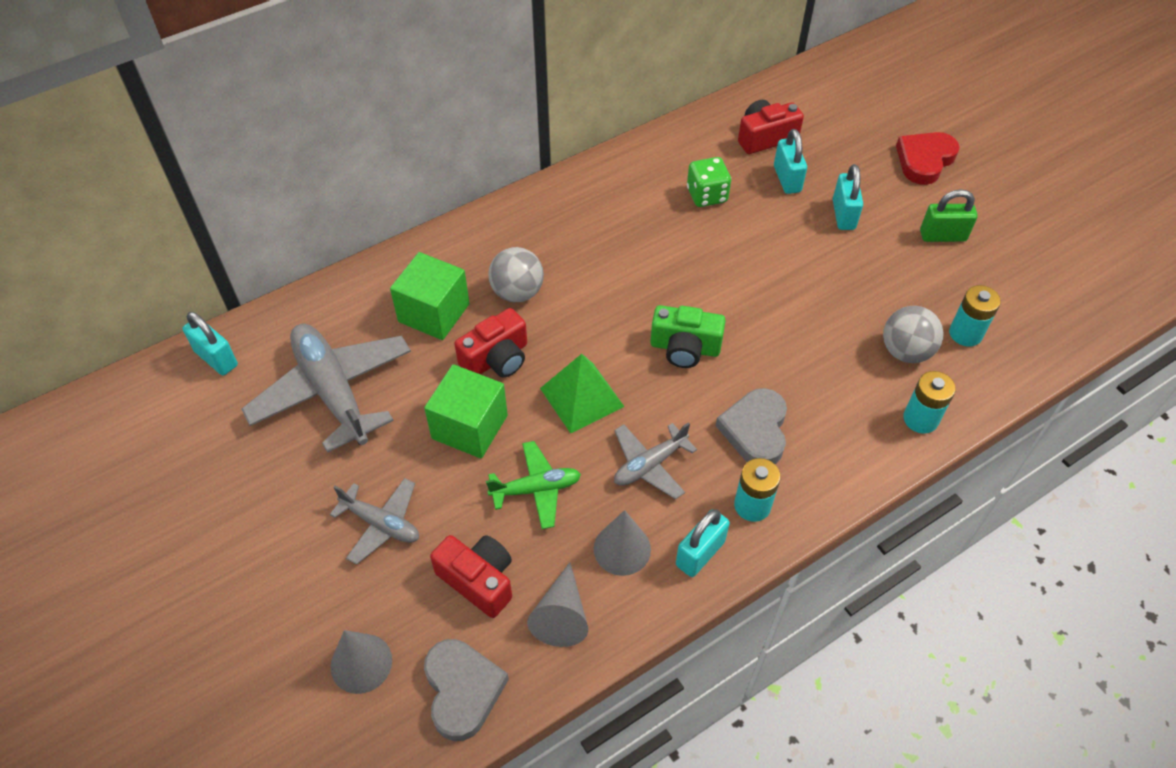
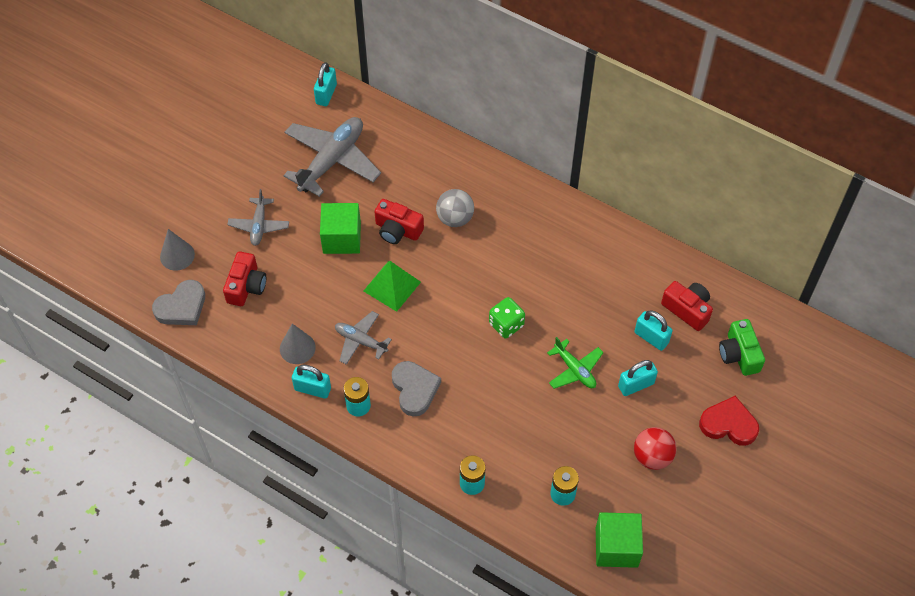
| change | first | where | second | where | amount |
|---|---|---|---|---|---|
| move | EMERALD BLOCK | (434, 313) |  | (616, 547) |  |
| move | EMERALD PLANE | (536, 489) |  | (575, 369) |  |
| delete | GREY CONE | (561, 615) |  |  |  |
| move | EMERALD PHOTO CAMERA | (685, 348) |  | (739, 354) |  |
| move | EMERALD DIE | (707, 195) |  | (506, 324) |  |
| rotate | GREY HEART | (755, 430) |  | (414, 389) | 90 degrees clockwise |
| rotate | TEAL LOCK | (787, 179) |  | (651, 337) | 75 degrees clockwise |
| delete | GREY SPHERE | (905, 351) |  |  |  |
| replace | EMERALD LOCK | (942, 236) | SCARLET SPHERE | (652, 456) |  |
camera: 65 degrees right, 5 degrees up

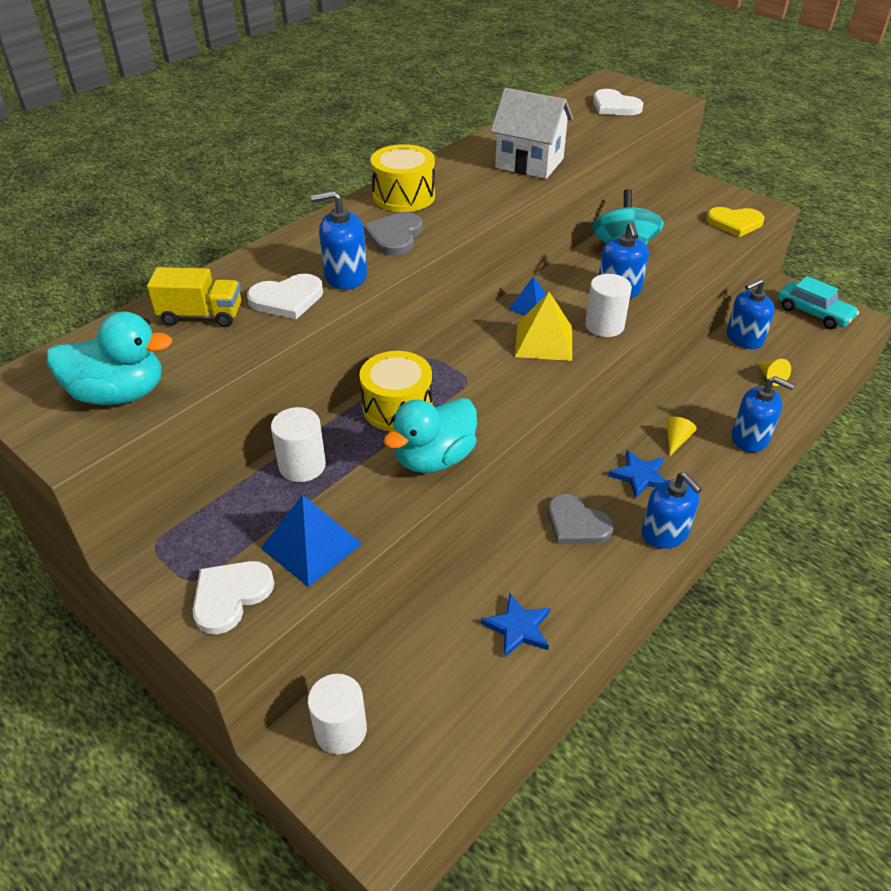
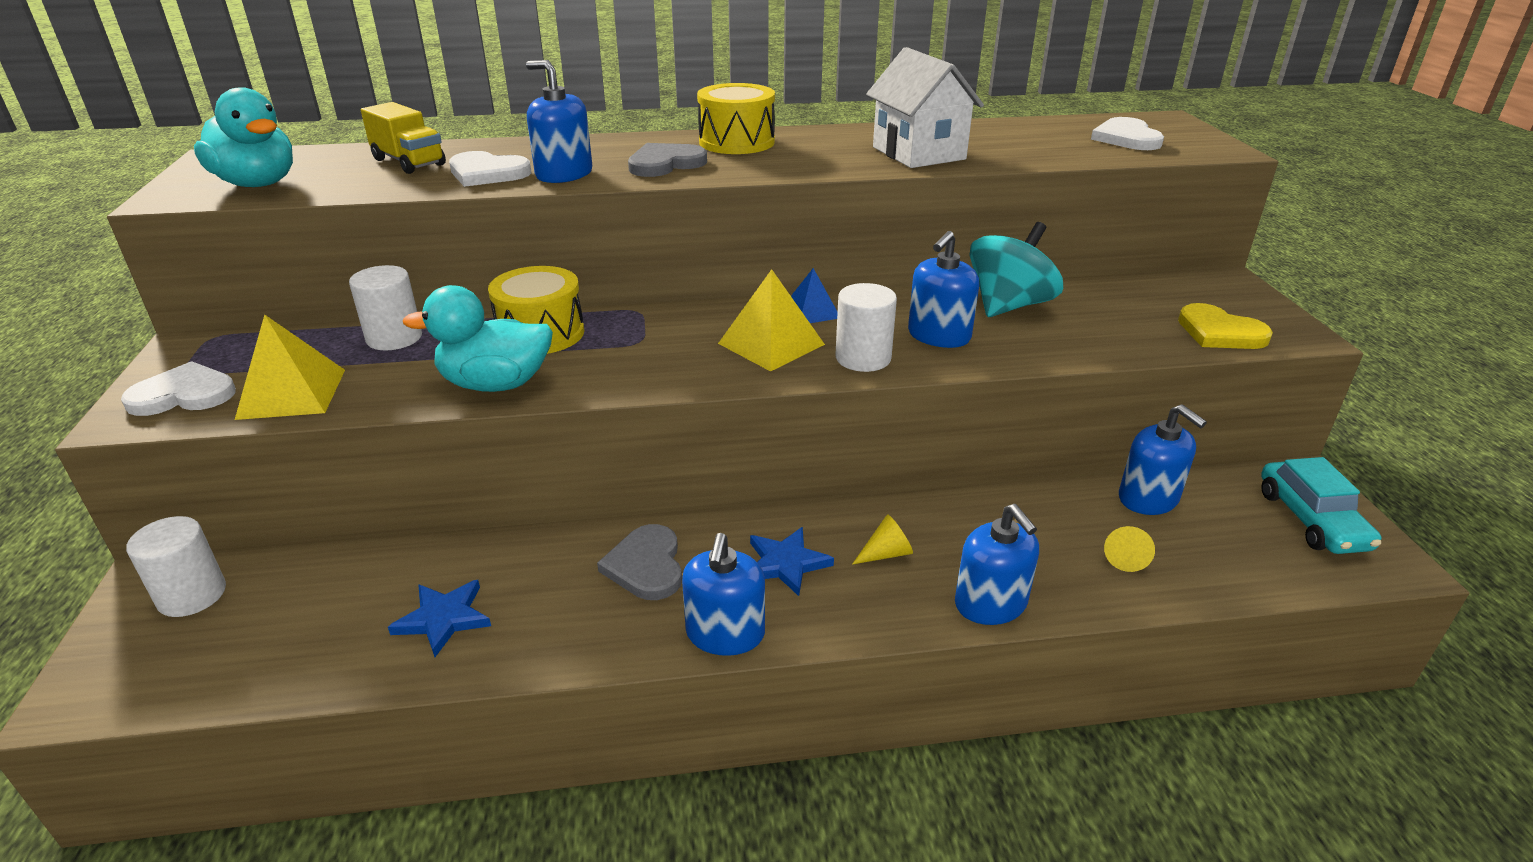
| change | first | where | second | where | amount |
|---|---|---|---|---|---|
| recolor | BLUE PYRAMID | (311, 545) | GOLDEN PYRAMID | (292, 393) |  |
| rotate | BLUE SOAP DISPENSER | (744, 338) |  | (1148, 498) | 135 degrees counterclockwise |
camera: 40 degrees right, 10 degrees down

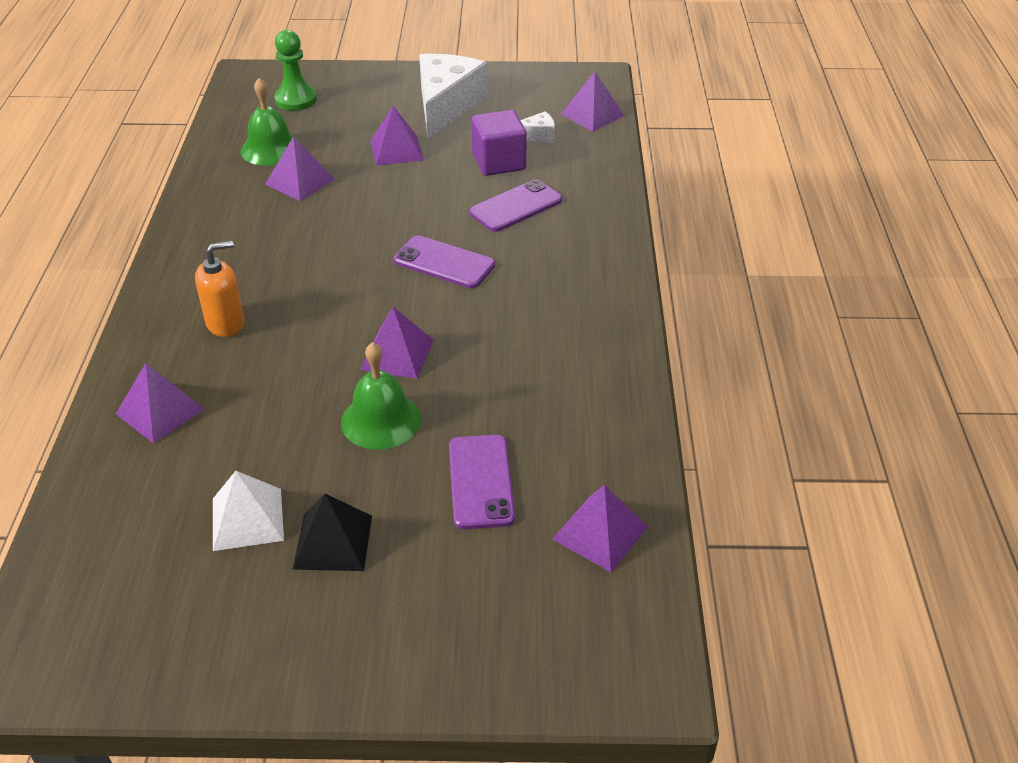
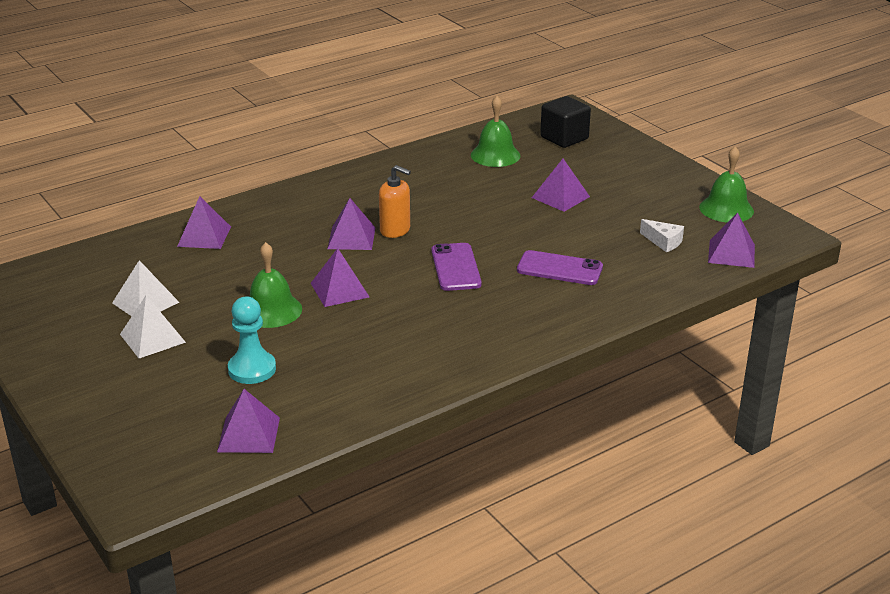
| change | first | where | second | where | amount |
|---|---|---|---|---|---|
| move | ORANGE SOAP DISPENSER | (226, 323) |  | (395, 230) |  |
| move | PURPLE PYRAMID | (300, 181) |  | (351, 238) |  |
| replace | EMERALD PAWN | (296, 100) | JET-BLACK BLOCK | (564, 138) |  |
| recolor | JET-BLACK PYRAMID | (333, 542) | PURE WHITE PYRAMID | (152, 338) |  |
| delete | PURE WHITE CHEESE | (446, 106) |  |  |  |
| replace | PURPLE SMARTPHONE | (480, 482) | TEAL PAWN | (252, 369) |  |
| delete | PURPLE BLOCK | (499, 162) |  |  |  |
| insert |  |  | EMERALD HAND BELL | (726, 209) |  |
camera: 55 degrees right, 10 degrees down

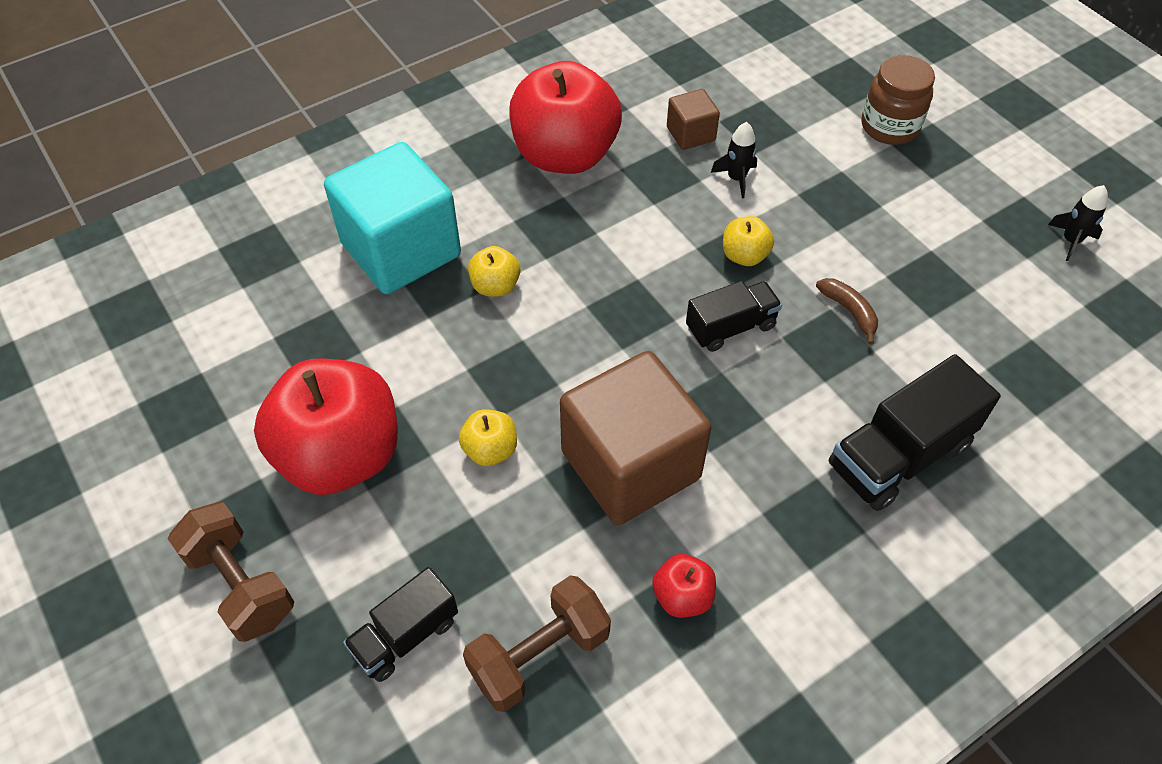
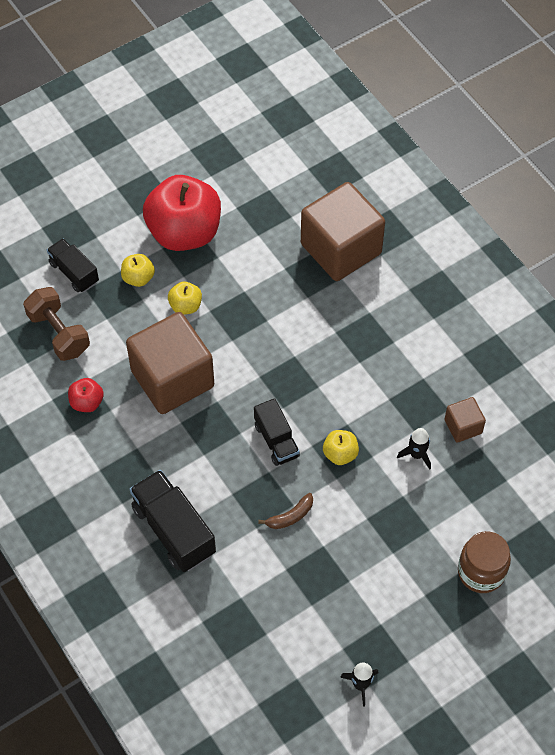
| change | first | where | second | where | amount |
|---|---|---|---|---|---|
| delete | BROWN DUMBBELL | (241, 584) |  |  |  |
| recolor | TEAL BLOCK | (401, 250) | BROWN BLOCK | (341, 249) |  |
| move | GOLDEN TOY APPLE | (495, 286) |  | (138, 278) |  |
| delete | SCARLET TOY APPLE | (565, 155) |  |  |  |
camera: 90 degrees right, 5 degrees up

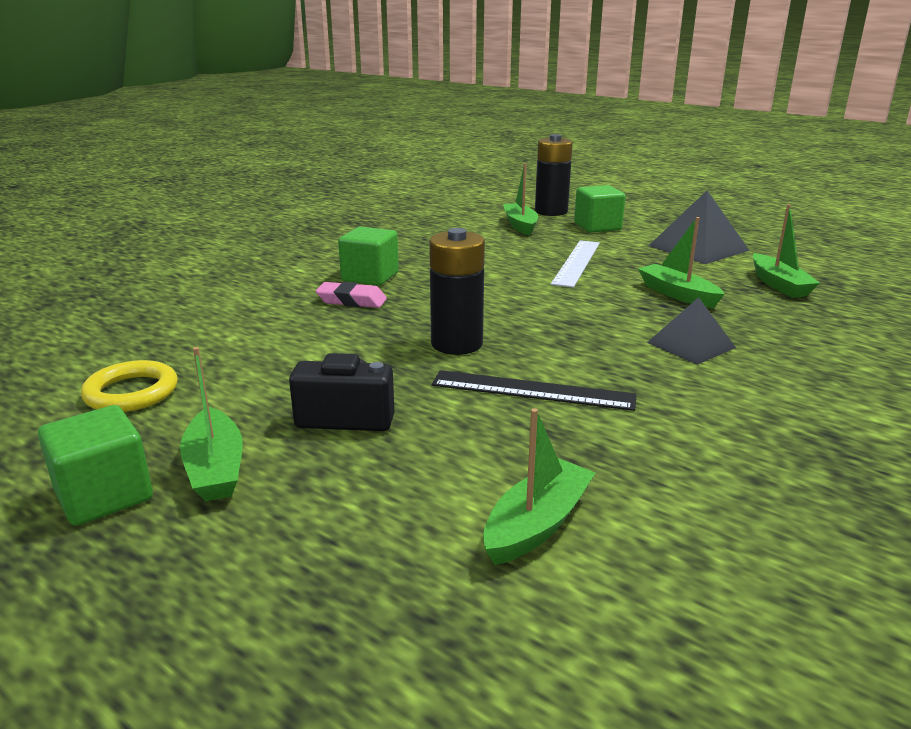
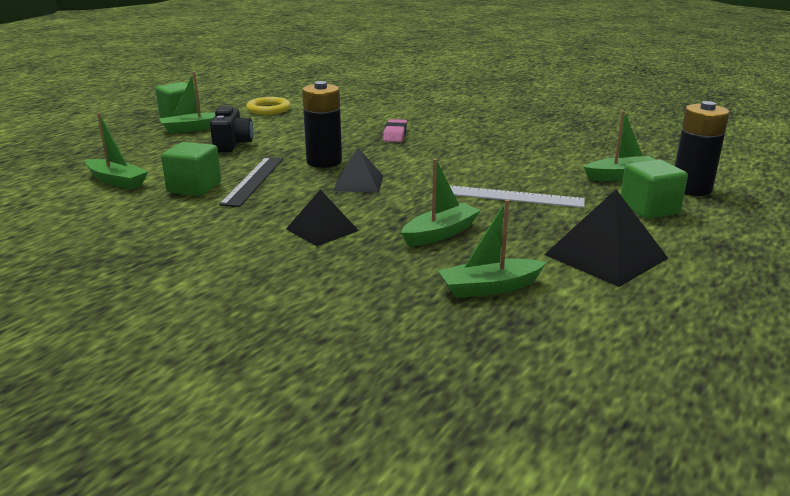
| change | first | where | second | where | amount |
|---|---|---|---|---|---|
| move | EMERALD BLOCK | (370, 277) |  | (194, 188) |  |
| insert |  |  | JET-BLACK PYRAMID | (358, 183) |  |
camera: 85 degrees right, 0 degrees up

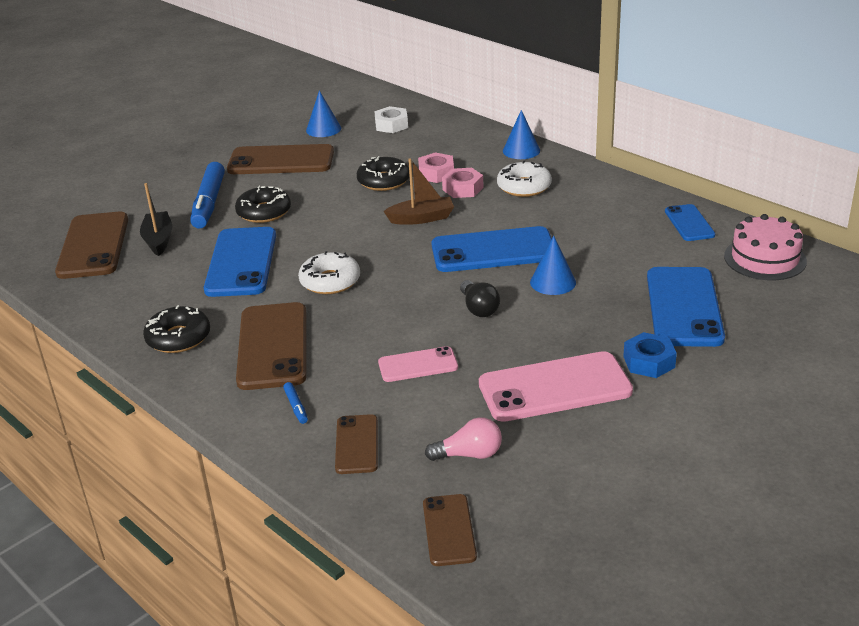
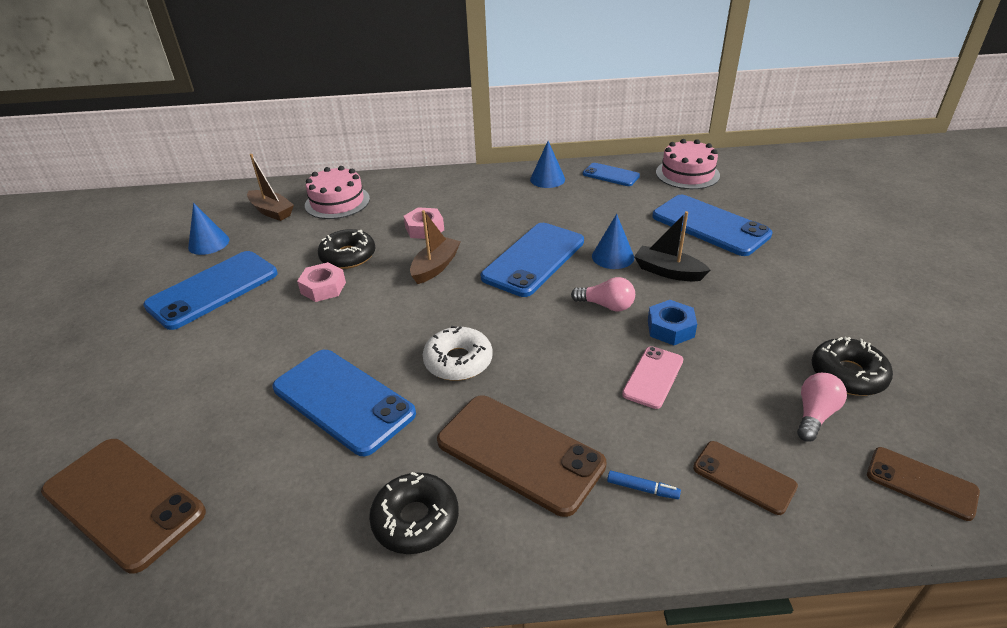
| change | first | where | second | where | amount |
|---|---|---|---|---|---|
| move | JET-BLACK BOAT | (158, 240) |  | (668, 272) |  |
| delete | BLUE MARKER PEN | (209, 203) |  |  |  |
| recolor | BROWN SMARTPHONE | (281, 161) | BLUE SMARTPHONE | (213, 290) |  |
| move | JET-BLACK DONUT | (264, 212) |  | (848, 374) |  |
| replace | PURE WHITE HEX NUT | (391, 125) | BROWN BOAT | (271, 211) |  |
| move | ROSY HEX NUT | (436, 173) |  | (323, 288) |  |
| recolor | JET-BLACK BULB | (479, 308) | ROSY BULB | (606, 305) |  |
| delete | ROSY SMARTPHONE | (554, 388) |  |  |  |
| delete | PURE WHITE DONUT | (524, 187) |  |  |  |
| move | BLUE CONE | (521, 150) |  | (547, 179) |  |
| move | BLUE HEX NUT | (649, 362) |  | (670, 328) |  |
| insert |  |  | ROSY CAKE | (337, 202) |  |
camera: 50 degrees left, 5 degrees up

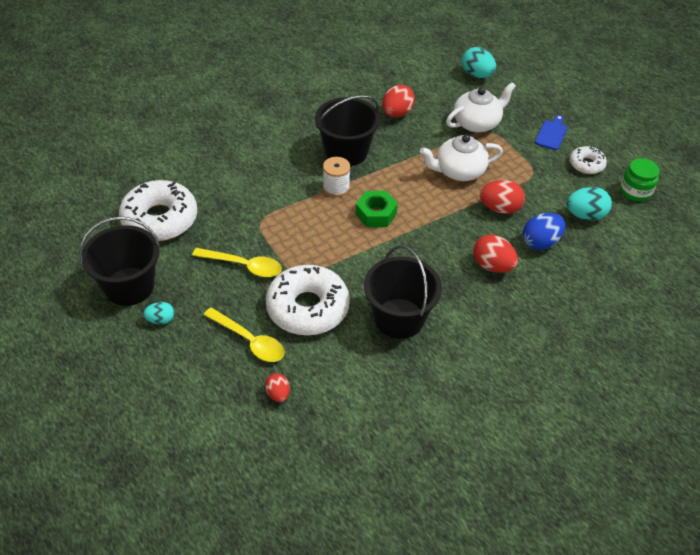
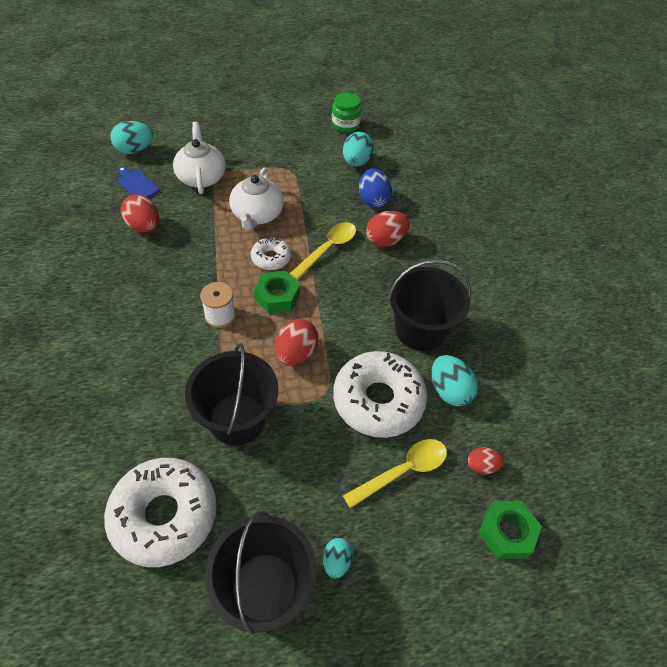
| change | first | where | second | where | amount |
|---|---|---|---|---|---|
| move | GOLDEN TEASPOON | (244, 266) |  | (328, 249) |  |
| move | JET-BLACK SAND BUCKET | (346, 152) |  | (237, 419) |  |
| move | SCARLET EGG SHAPE | (500, 208) |  | (296, 353) |  |
| move | BLUE BREAD BOARD | (552, 134) |  | (137, 184) |  |
| move | PURE WHITE DONUT | (586, 164) |  | (271, 258) |  |
| insert |  |  | TEAL EGG SHAPE | (449, 391) |  |
| insert |  |  | EMERALD HEX NUT | (506, 532) |  |
camera: 70 degrees left, 5 degrees up

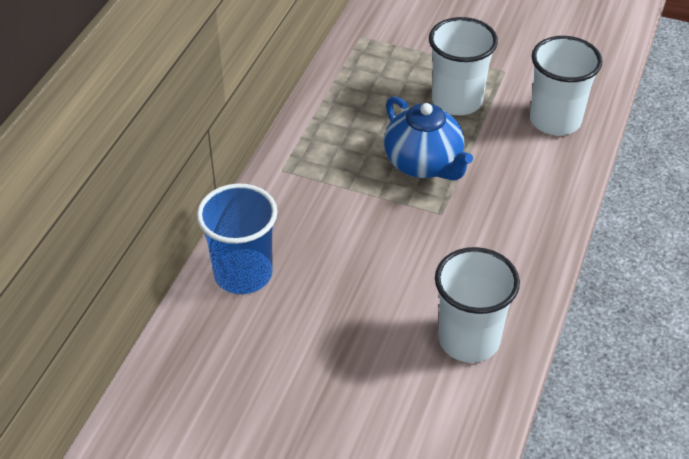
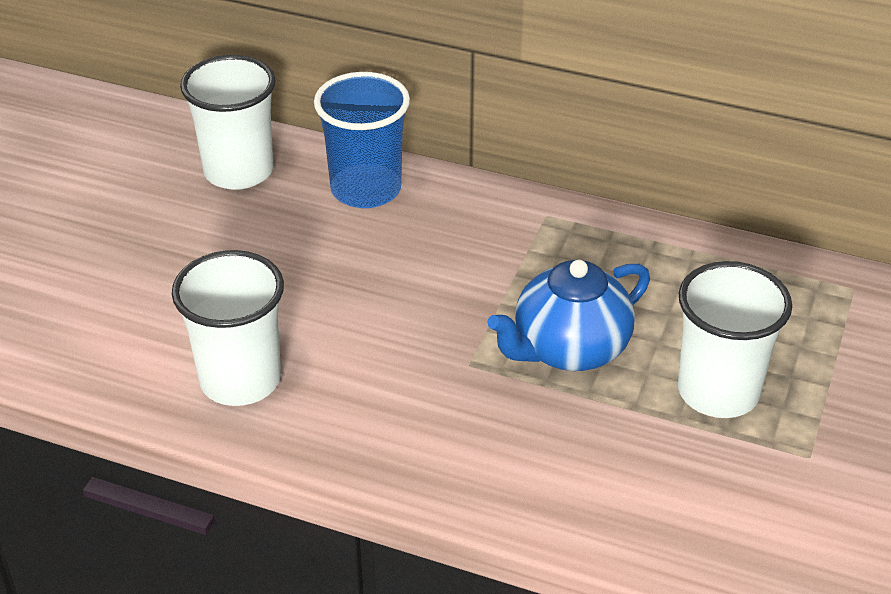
| change | first | where | second | where | amount |
|---|---|---|---|---|---|
| move | PURE WHITE BEAKER | (555, 120) |  | (238, 171) |  |
camera: 90 degrees right, 5 degrees down

